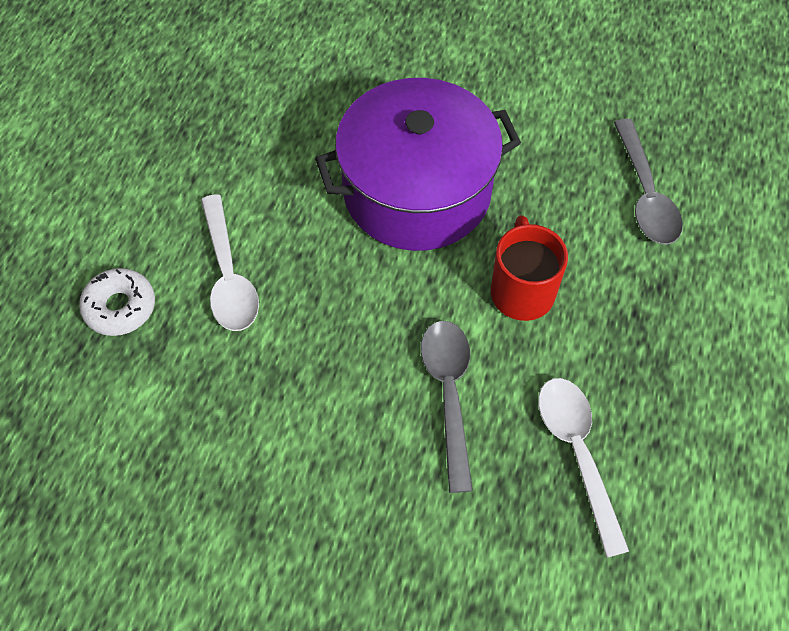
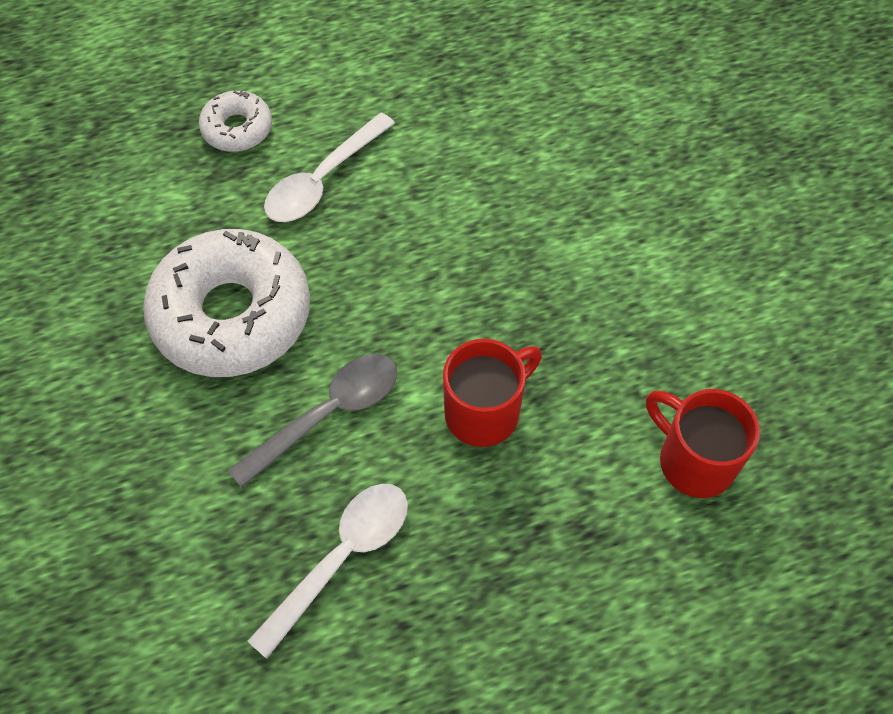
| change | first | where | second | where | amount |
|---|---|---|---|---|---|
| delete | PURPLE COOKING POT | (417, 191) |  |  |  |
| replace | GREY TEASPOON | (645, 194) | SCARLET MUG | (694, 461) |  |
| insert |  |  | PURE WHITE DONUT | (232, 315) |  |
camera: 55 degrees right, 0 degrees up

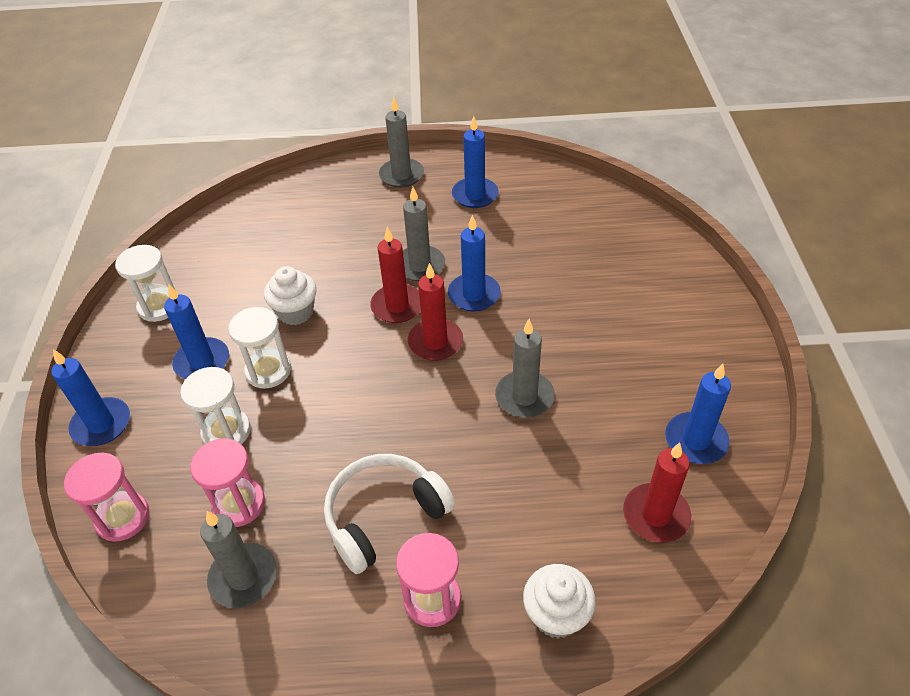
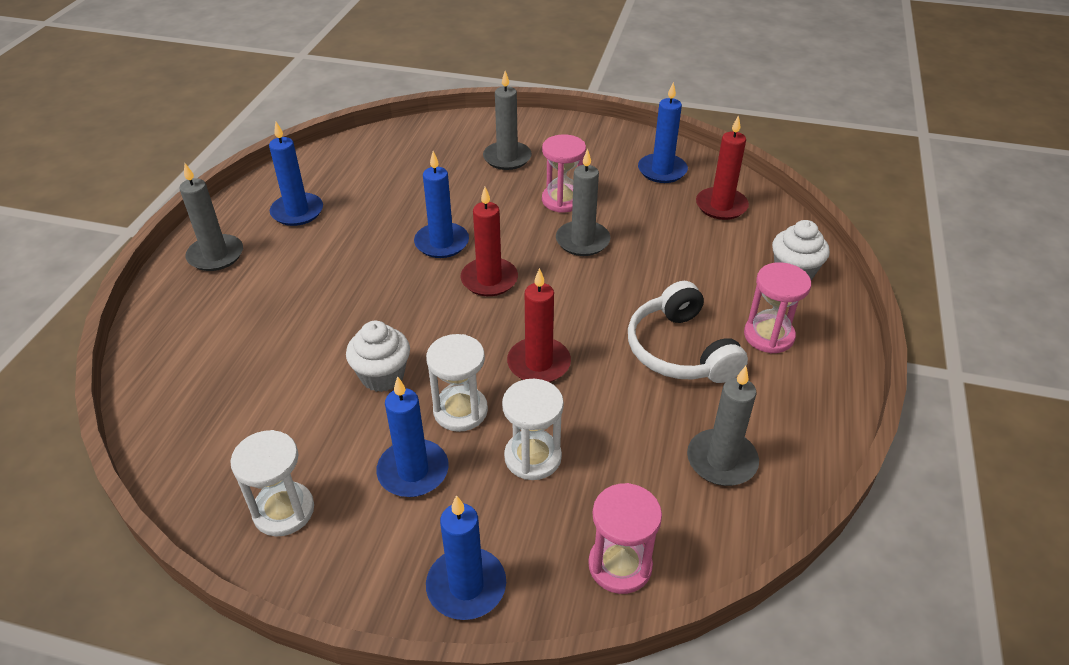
| change | first | where | second | where | amount |
|---|---|---|---|---|---|
| move | ROSY HOURGLASS | (239, 504) |  | (562, 200) |  |
| move | SCARLET PILLAR CANDLE | (397, 306) |  | (538, 363) |  |
| move | GREY PILLAR CANDLE | (420, 266) |  | (507, 158) |  |
camera: 75 degrees left, 5 degrees down

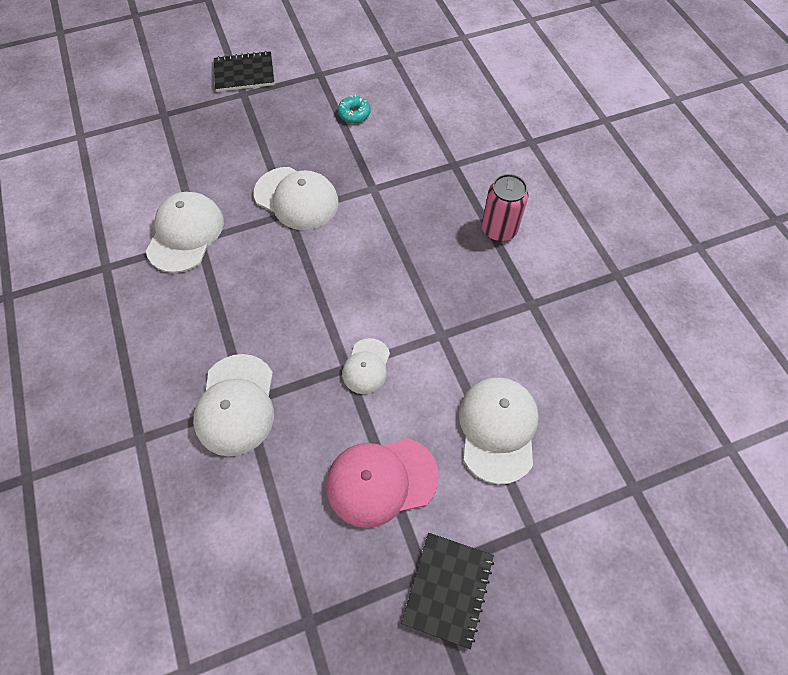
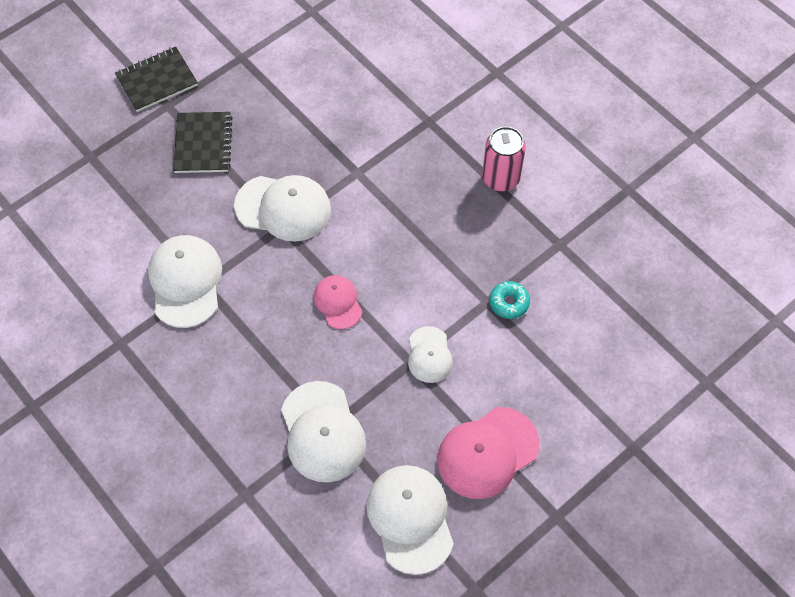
| change | first | where | second | where | amount |
|---|---|---|---|---|---|
| move | TEAL DONUT | (354, 114) |  | (509, 303) |  |
| move | JET-BLACK NOTEBOOK | (448, 589) |  | (203, 144) |  |
| move | PURE WHITE PEAKED CAP | (498, 429) |  | (410, 519) |  |
| insert |  |  | ROSY PEAKED CAP | (338, 302) |  |
camera: 20 degrees left, 0 degrees up

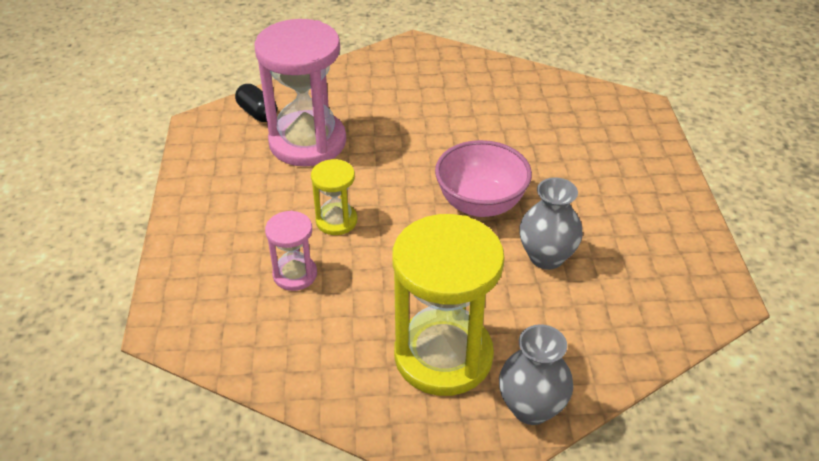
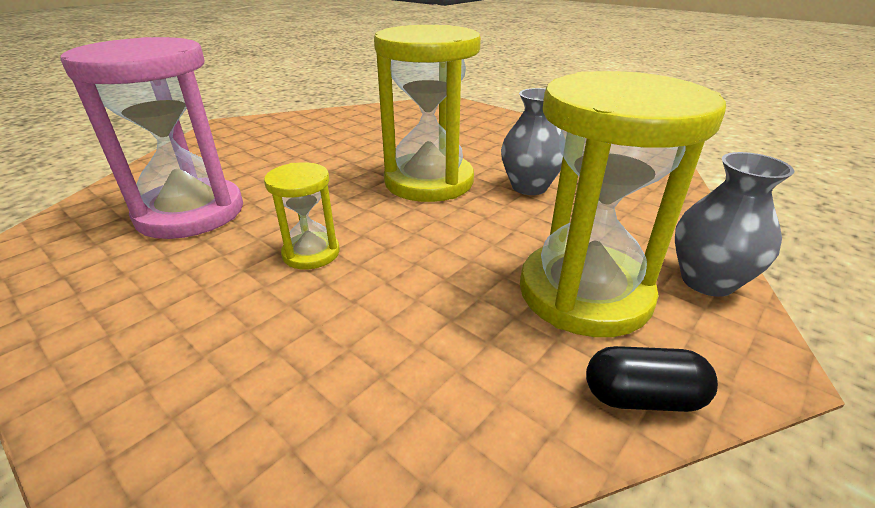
| change | first | where | second | where | amount |
|---|---|---|---|---|---|
| move | JET-BLACK CAPSULE | (257, 113) |  | (642, 397) |  |
| delete | ROSY HOURGLASS | (295, 274) |  |  |  |
| replace | ROSY DEEP DISH | (480, 204) | GOLDEN HOURGLASS | (429, 182) |  |
camera: 45 degrees left, 10 degrees down

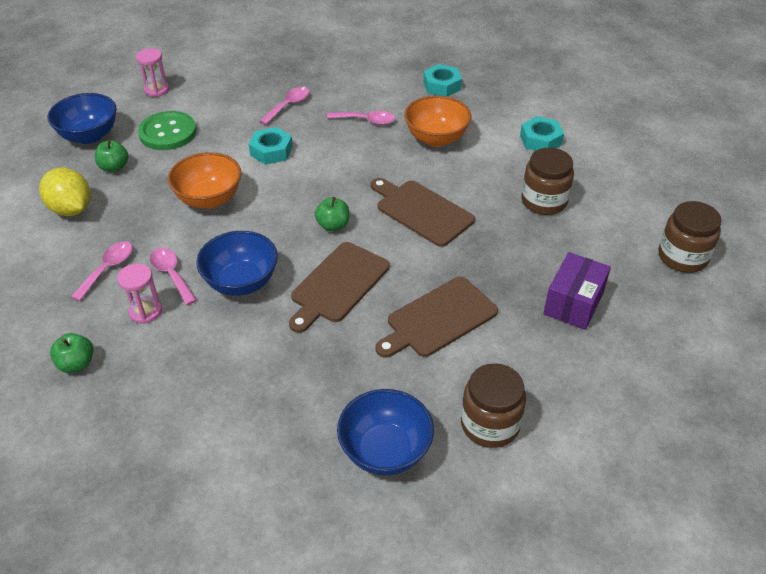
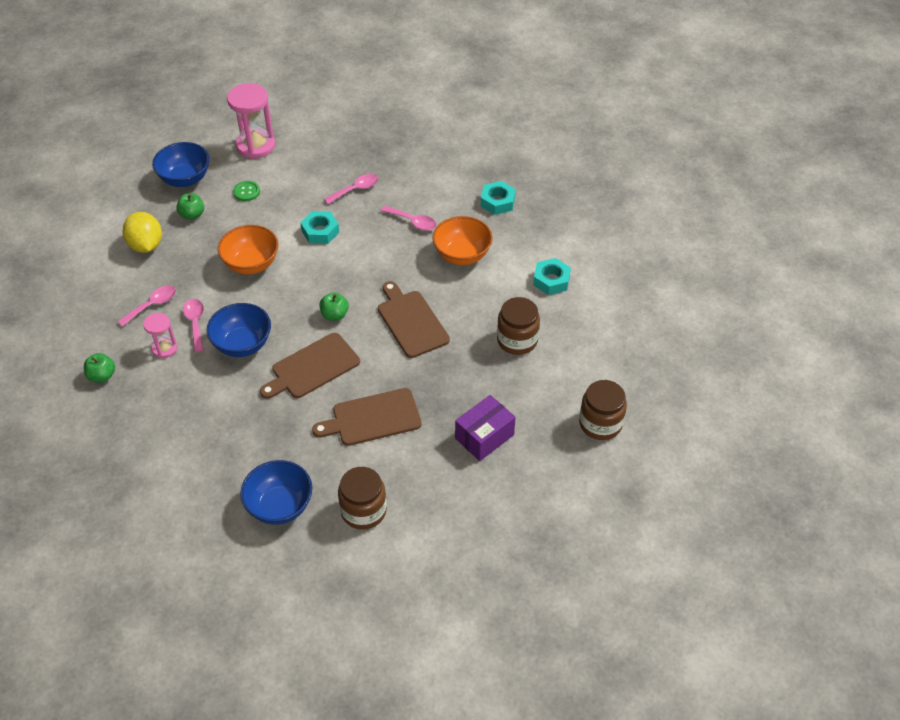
| change | first | where | second | where | amount |
|---|---|---|---|---|---|
| resize | ROSY HOURGLASS | (156, 90) |  | (256, 146) | x1.79 |
| resize | EMERALD SHIRT BUTTON | (168, 133) |  | (246, 192) | x0.54 |
camera: 20 degrees right, 5 degrees up

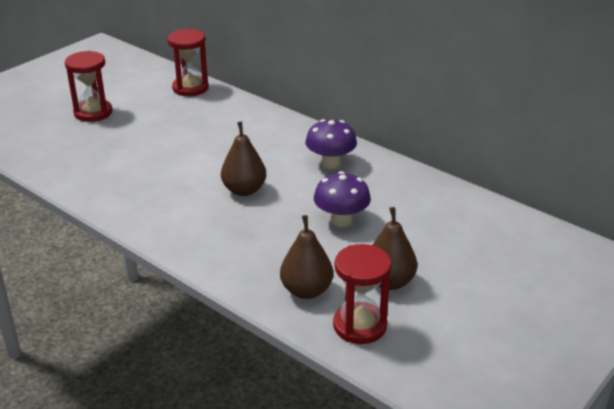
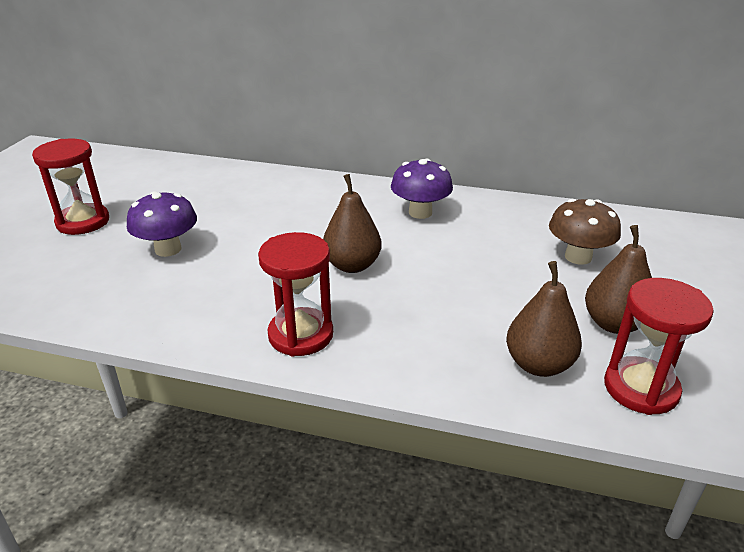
| change | first | where | second | where | amount |
|---|---|---|---|---|---|
| move | SCARLET HOURGLASS | (190, 88) |  | (300, 335) |  |
| move | PURPLE MUSHROOM | (341, 220) |  | (168, 249) |  |
| insert |  |  | BROWN MUSHROOM | (578, 257) |  |
camera: 25 degrees left, 0 degrees up

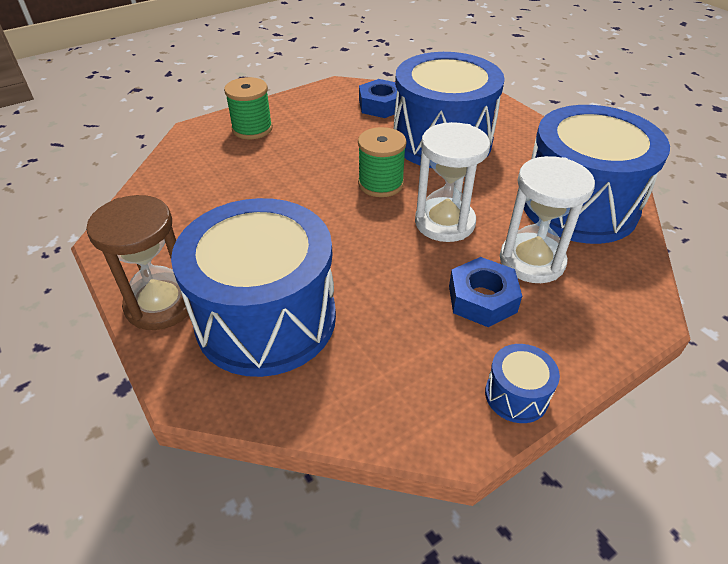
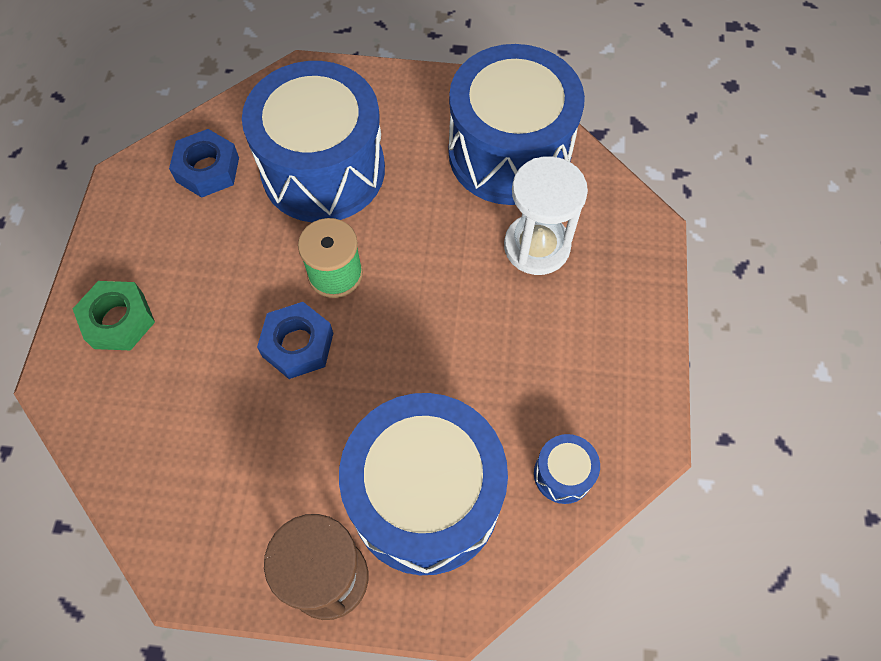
| change | first | where | second | where | amount |
|---|---|---|---|---|---|
| replace | EMERALD BOBBIN | (252, 129) | EMERALD HEX NUT | (118, 320) |  |
| delete | PURE WHITE HOURGLASS | (444, 222) |  |  |  |
| move | BLUE HEX NUT | (482, 299) |  | (298, 345) |  |
| move | BLUE SNARE DRUM | (516, 395) |  | (563, 474) |  |
camera: 50 degrees left, 20 degrees up

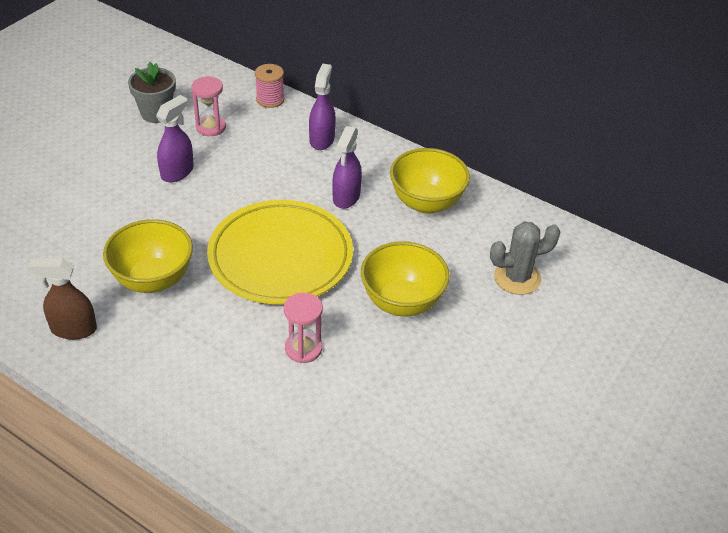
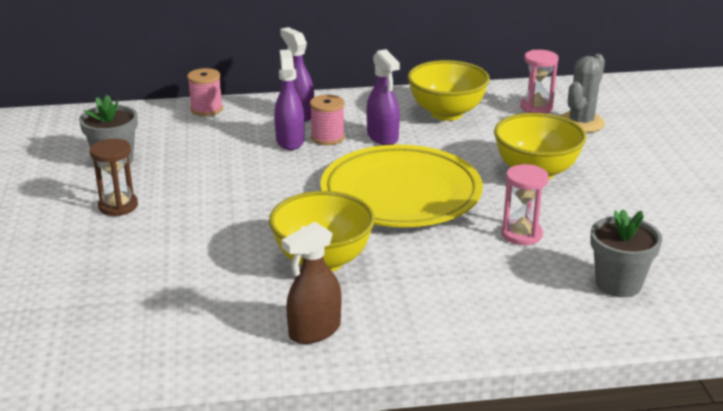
| change | first | where | second | where | amount |
|---|---|---|---|---|---|
| move | PURPLE SPRAYER | (177, 172) |  | (290, 141) |  |
| move | ROSY HOURGLASS | (211, 127) |  | (536, 107) |  |
| insert |  |  | BROWN HOURGLASS | (118, 206) |  |
| insert |  |  | ROSY BOBBIN | (327, 137) |  |
| insert |  |  | GREY PLANT POT | (618, 284) |  |
camera: 40 degrees left, 15 degrees down

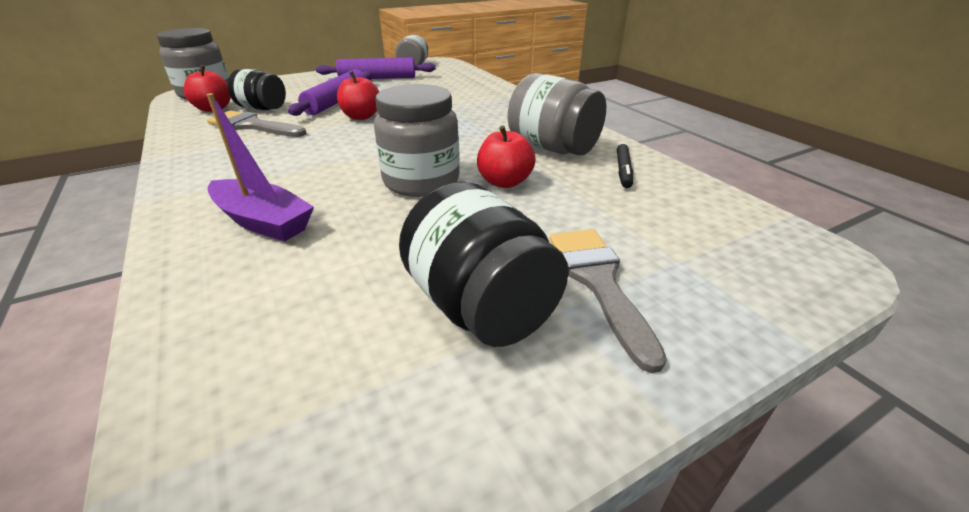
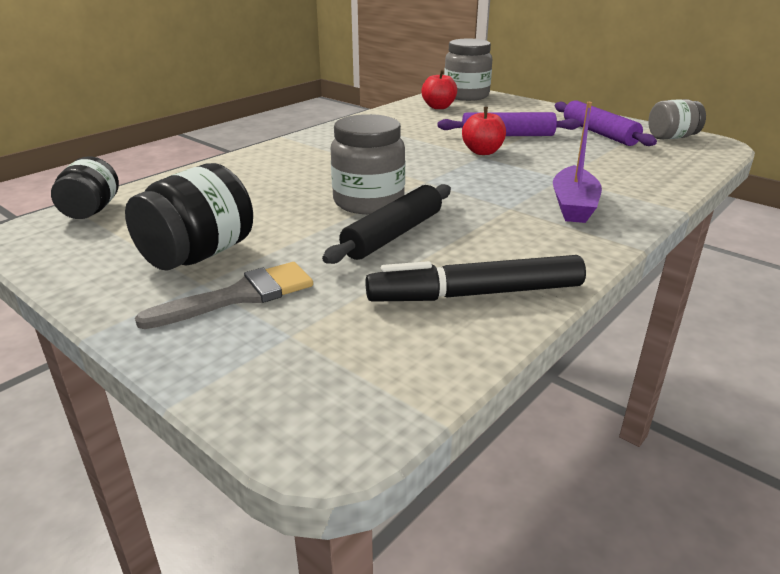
| change | first | where | second | where | amount |
|---|---|---|---|---|---|
| move | PURPLE BOAT | (263, 221) |  | (573, 205) |  |
| delete | GREY PAINT BRUSH | (253, 126) |  |  |  |
| move | JET-BLACK PRESERVE JAR | (262, 108) |  | (91, 210) |  |
| replace | SCARLET TOY APPLE | (504, 182) | JET-BLACK ROLLING PIN | (393, 235) |  |
| delete | GREY PRESERVE JAR | (552, 148) |  |  |  |
| resize | JET-BLACK MARKER PEN | (623, 171) |  | (475, 294) | x2.07 |
camera: 70 degrees right, 5 degrees down

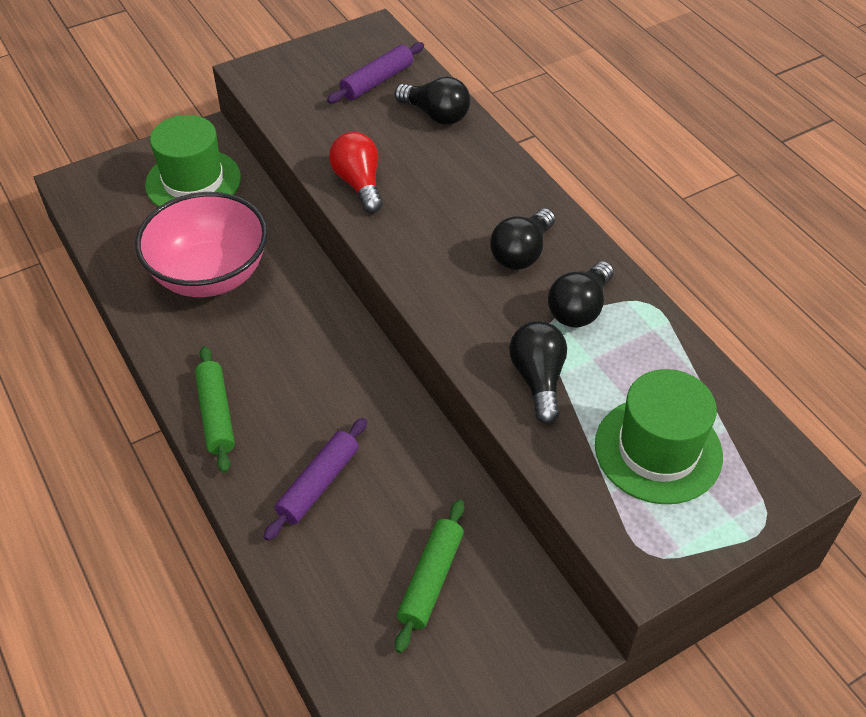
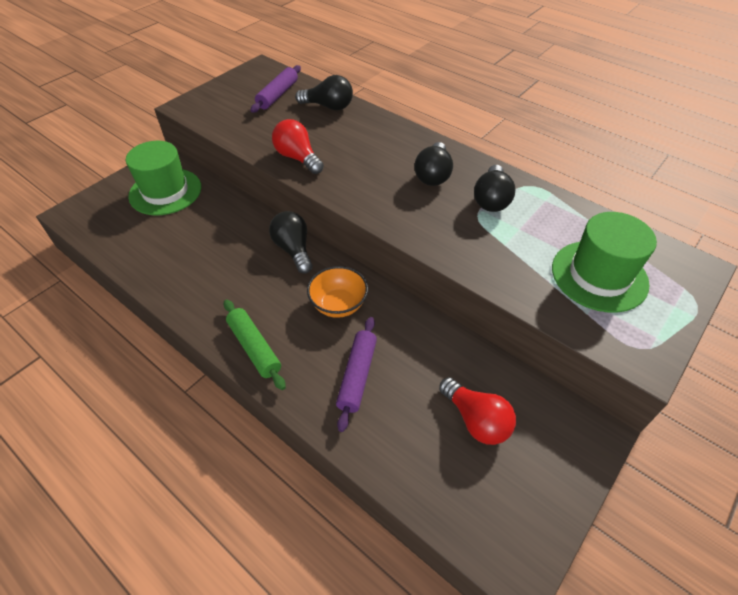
| change | first | where | second | where | amount |
|---|---|---|---|---|---|
| delete | ROSY DEEP DISH | (210, 275) |  |  |  |
| replace | EMERALD ROLLING PIN | (431, 579) | SCARLET BULB | (476, 420) |  |
| move | JET-BLACK BULB | (538, 379) |  | (293, 250) |  |
| insert |  |  | ORANGE DEEP DISH | (338, 305) |  |
camera: 20 degrees left, 0 degrees up

